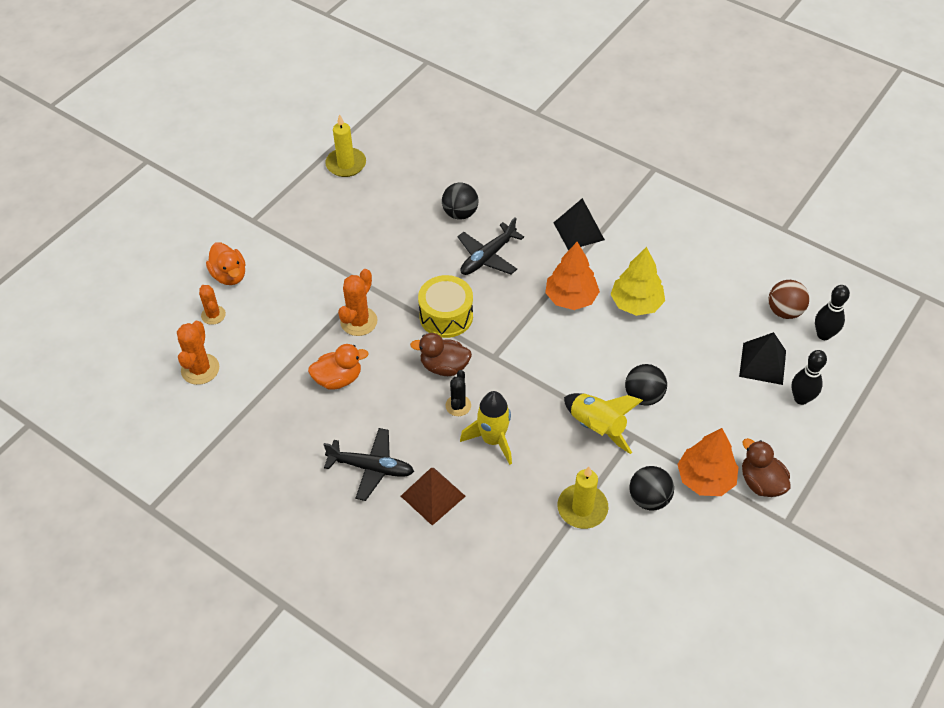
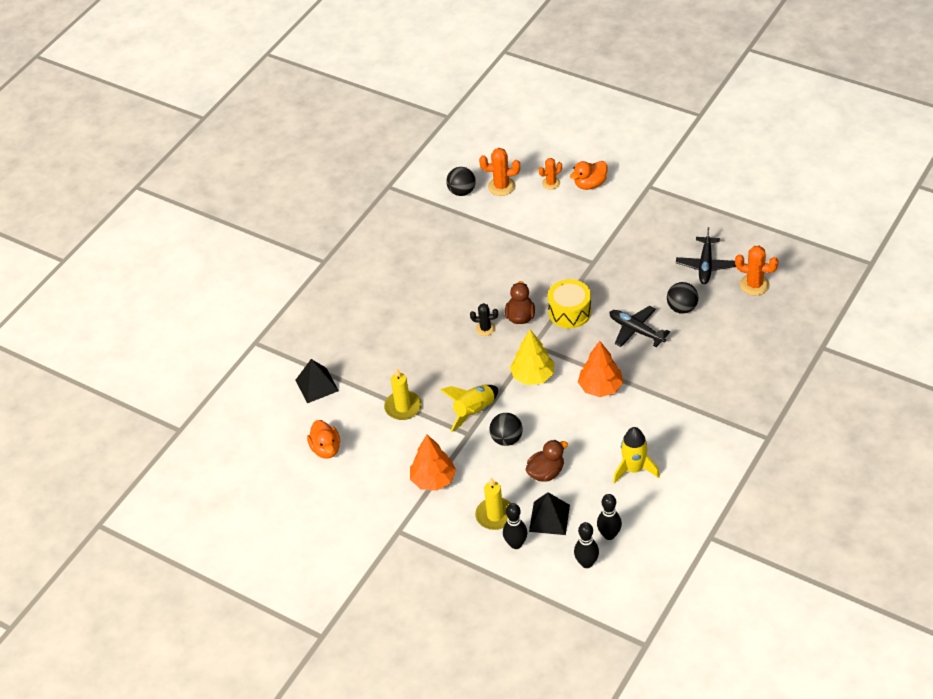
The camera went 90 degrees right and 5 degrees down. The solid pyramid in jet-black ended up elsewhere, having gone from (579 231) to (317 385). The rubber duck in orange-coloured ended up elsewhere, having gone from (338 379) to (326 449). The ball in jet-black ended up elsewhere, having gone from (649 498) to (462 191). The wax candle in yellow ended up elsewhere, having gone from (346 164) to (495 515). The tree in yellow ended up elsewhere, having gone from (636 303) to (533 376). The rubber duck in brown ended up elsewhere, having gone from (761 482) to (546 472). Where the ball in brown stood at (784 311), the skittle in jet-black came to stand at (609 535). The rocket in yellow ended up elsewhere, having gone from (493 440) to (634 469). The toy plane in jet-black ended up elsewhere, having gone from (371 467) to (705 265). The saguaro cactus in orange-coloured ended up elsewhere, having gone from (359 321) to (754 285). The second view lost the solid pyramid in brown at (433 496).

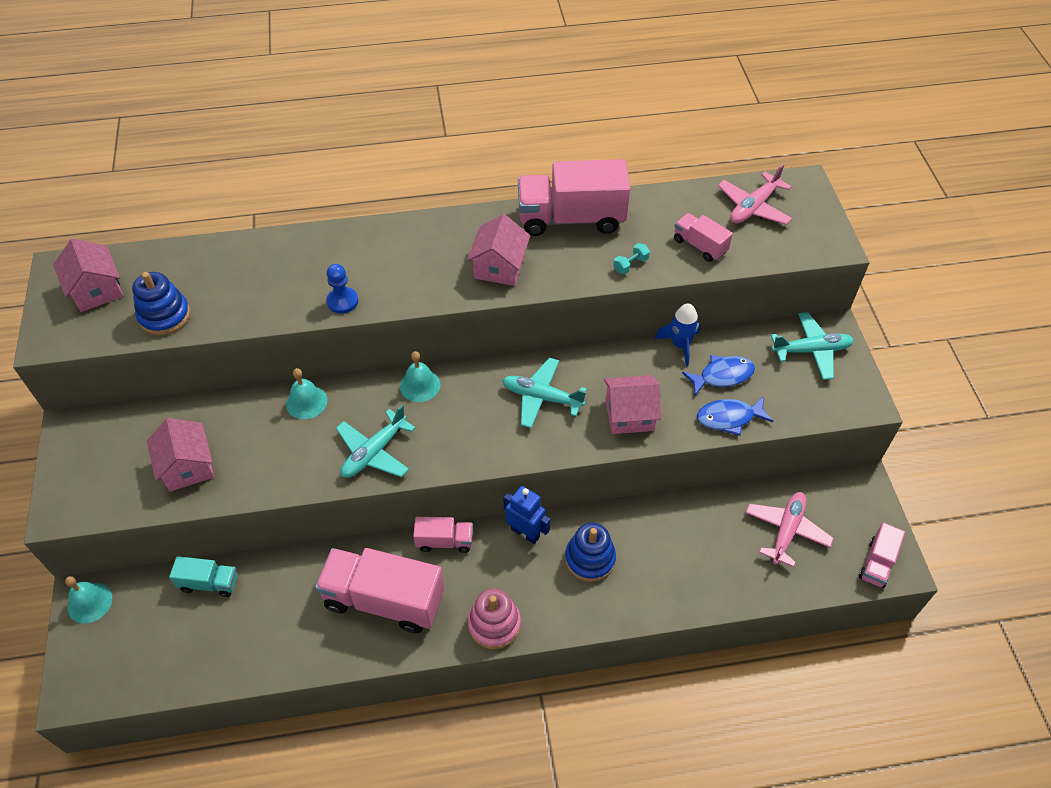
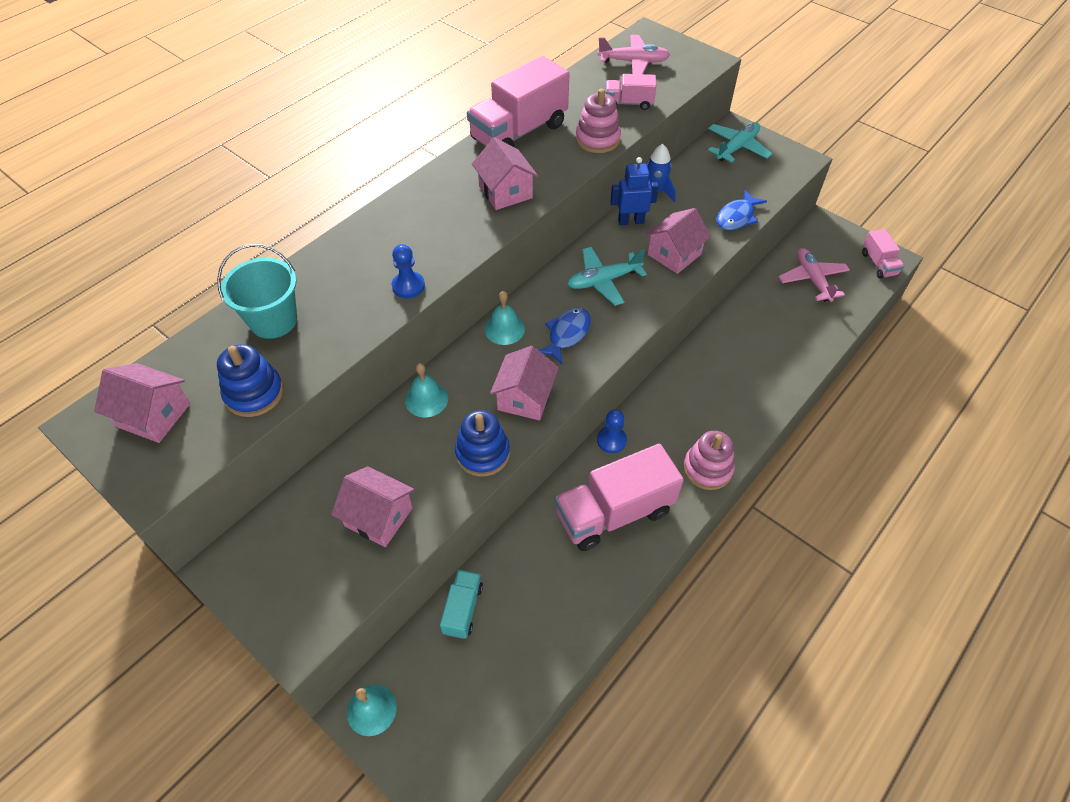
The camera went 40 degrees left and 0 degrees up. The second view gained the pail in aqua at (273 320). The toy truck in aqua at (209 583) ended up facing another way, 45 degrees counterclockwise from before. The stacking rings in royal blue ended up elsewhere, having gone from (590 559) to (482 453). Where the toy plane in aqua stood at (374 452), the cottage in pink came to stand at (525 398). The fish in royal blue ended up elsewhere, having gone from (722 376) to (567 334). Where the free weight in aqua stood at (630 265), the stacking rings in pink came to stand at (597 139). Where the toy truck in pink stood at (444 541), the chess pawn in royal blue came to stand at (611 440). The toy plane in pink at (753 207) ended up facing another way, 90 degrees counterclockwise from before. The robot figure in royal blue ended up elsewhere, having gone from (525 533) to (631 221).

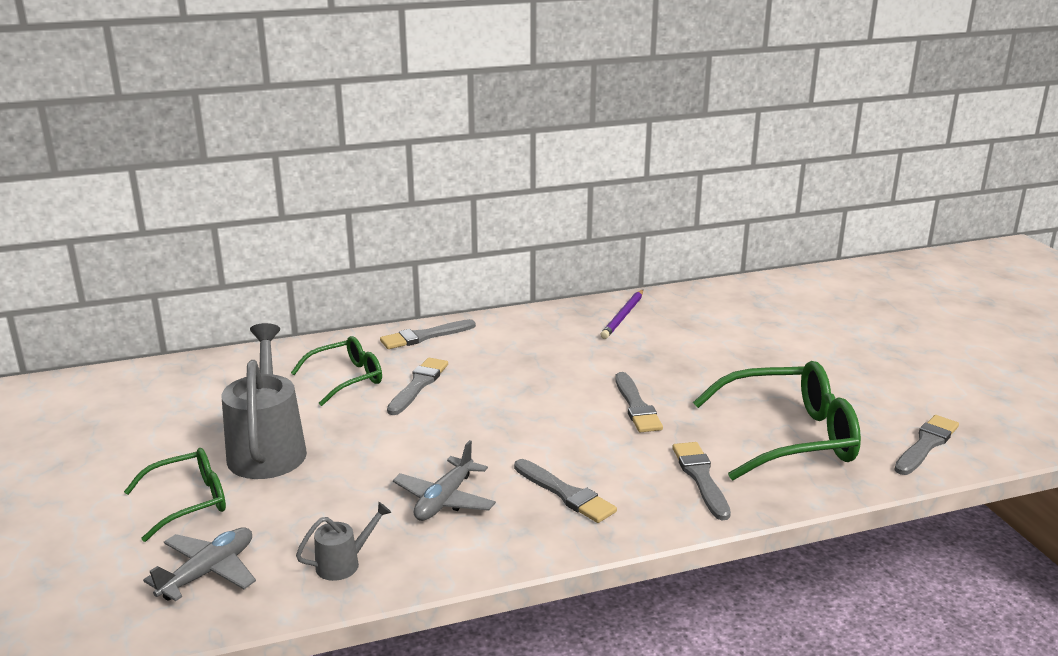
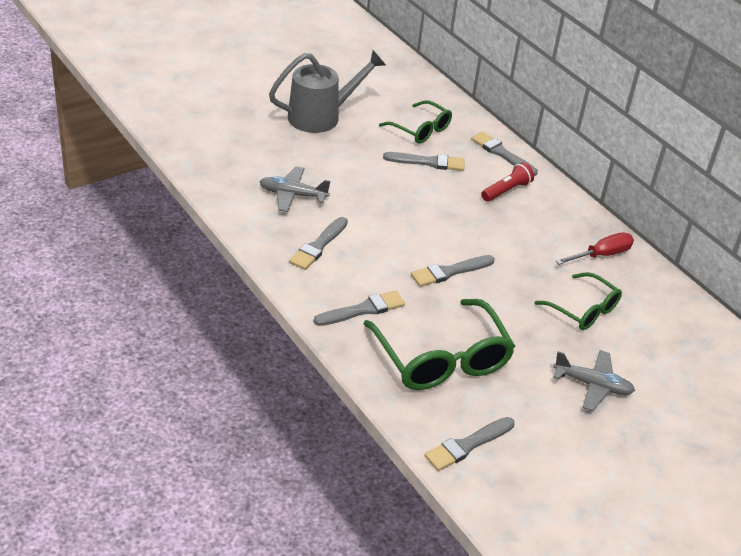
The camera went 70 degrees right and 15 degrees up. The paintbrush in ash-grey at (926 444) ended up facing another way, 120 degrees clockwise from before. The second view gained the torch in scarlet at (506 190). The spectacles in green ended up elsewhere, having gone from (189 502) to (584 310). The toy plane in ash-grey ended up elsewhere, having gone from (208 572) to (592 385). Where the lead pencil in violet stood at (623 316), the flat screwdriver in scarlet came to stand at (601 255). The second view lost the sprinkling can in ash-grey at (344 563).

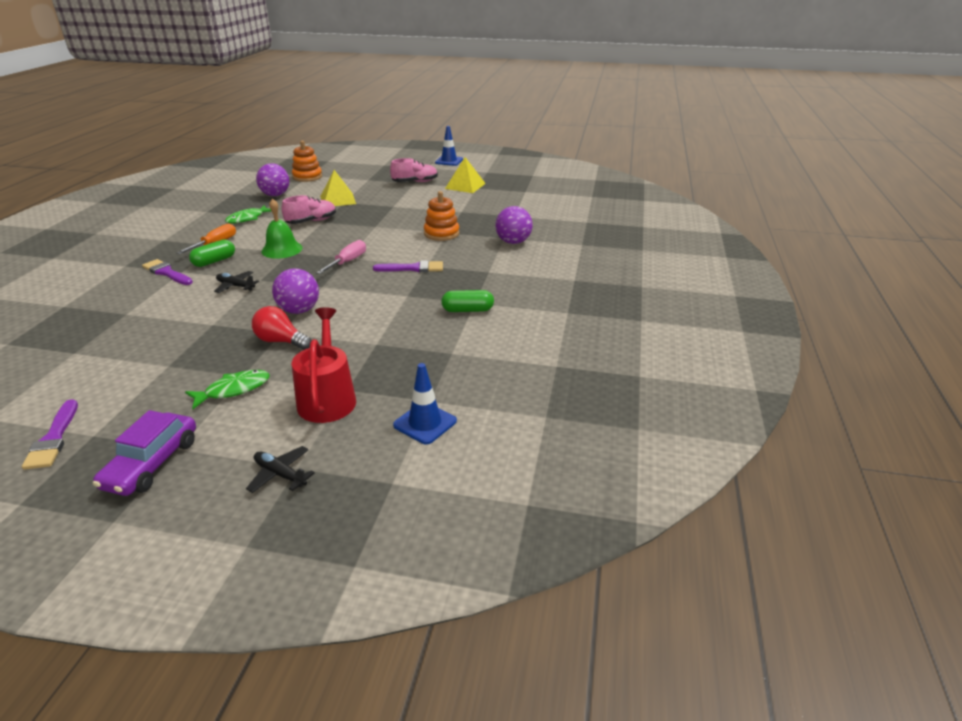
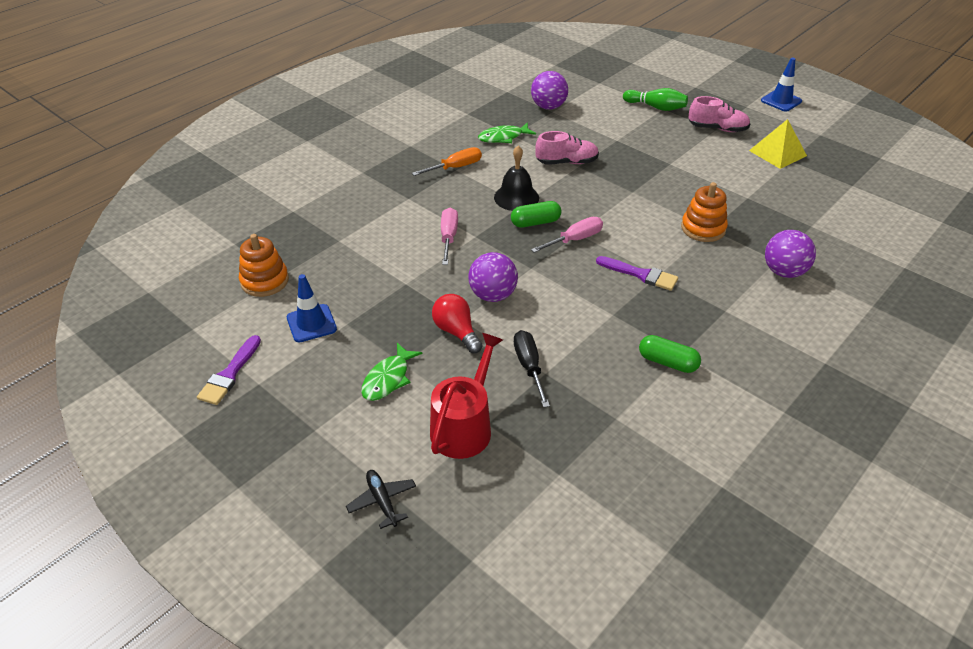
The camera went 30 degrees right and 10 degrees up. The stacking rings in orange-coloured ended up elsewhere, having gone from (307 177) to (264 281). The safety cone in royal blue ended up elsewhere, having gone from (425 423) to (311 323). The fish in green at (234 390) ended up facing another way, 120 degrees clockwise from before. Where the toy plane in jet-black stood at (236 286), the flat screwdriver in pink came to stand at (448 237). What was the bell in green at (282 249) turned into the bell in jet-black at (516 197). The pill shape in green ended up elsewhere, having gone from (214 261) to (535 222). The second view gained the flat screwdriver in jet-black at (529 367). The second view gained the skittle in green at (656 107). The second view lost the toy car in violet at (152 463). The second view lost the paintbrush in violet at (167 273). The second view lost the solid pyramid in yellow at (338 200).

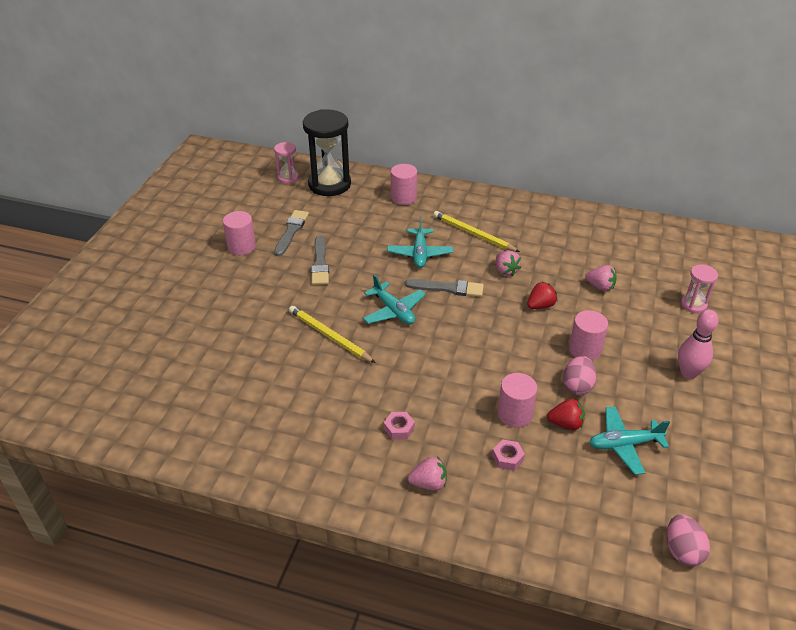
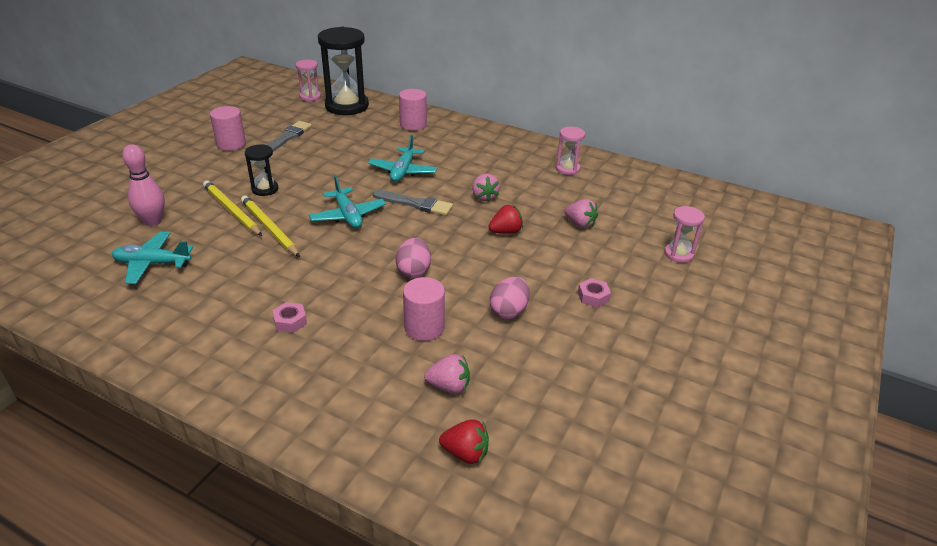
The camera went 10 degrees right and 5 degrees down. The toy plane in aqua ended up elsewhere, having gone from (624 444) to (152 264). The skittle in pink ended up elsewhere, having gone from (688 373) to (153 221). The lead pencil in yellow ended up elsewhere, having gone from (473 234) to (231 210). The second view gained the sand timer in jet-black at (265 189). The toy egg in pink ended up elsewhere, having gone from (682 550) to (414 271). The strawberry in pink ended up elsewhere, having gone from (429 483) to (449 386). The strawberry in scarlet ended up elsewhere, having gone from (566 424) to (465 453). The second view gained the sand timer in pink at (567 169). The hexagon nut in pink ended up elsewhere, having gone from (507 458) to (593 297). The second view lost the paintbrush in ash-grey at (320 263). The second view lost the cylinder in pink at (585 349).

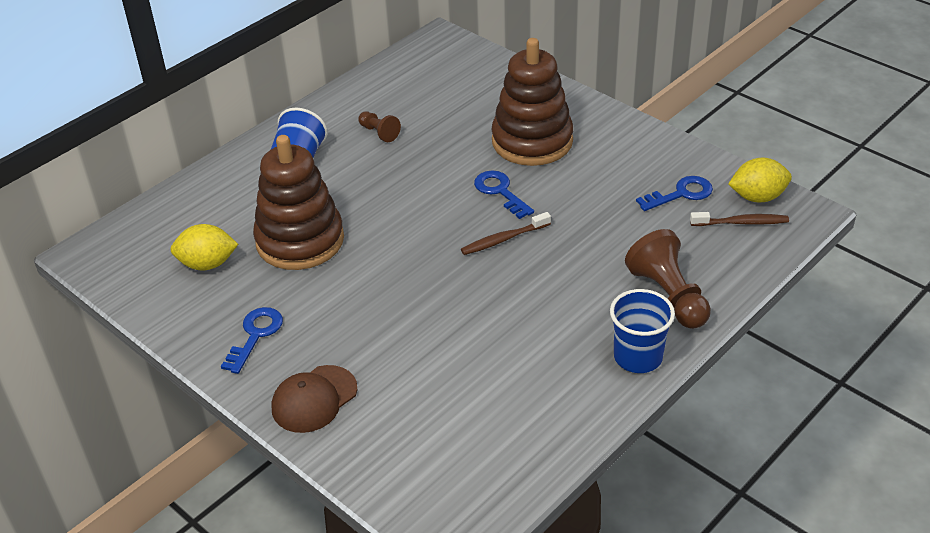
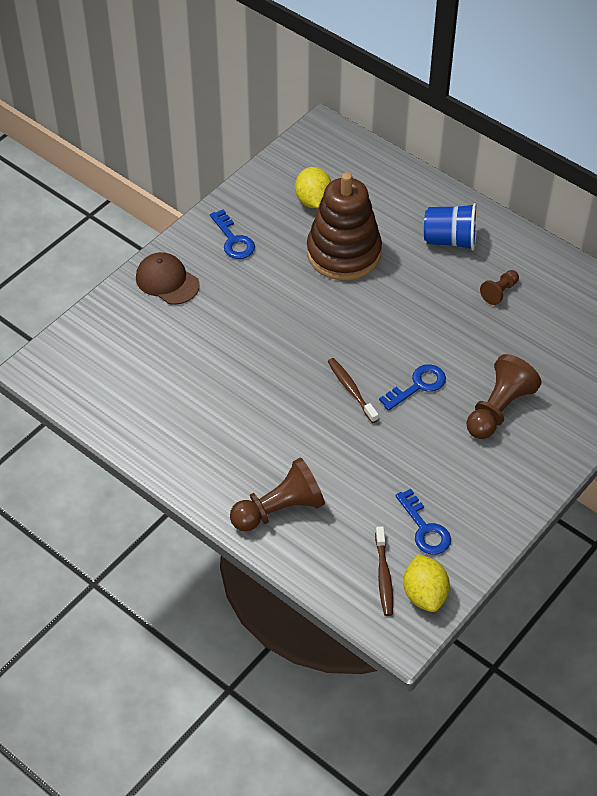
The camera went 85 degrees right and 10 degrees up. The door key in royal blue at (255 335) ended up facing another way, 45 degrees clockwise from before. Where the stacking rings in brown stood at (532 141), the chess pawn in brown came to stand at (498 409). The second view lost the cup in royal blue at (638 357).

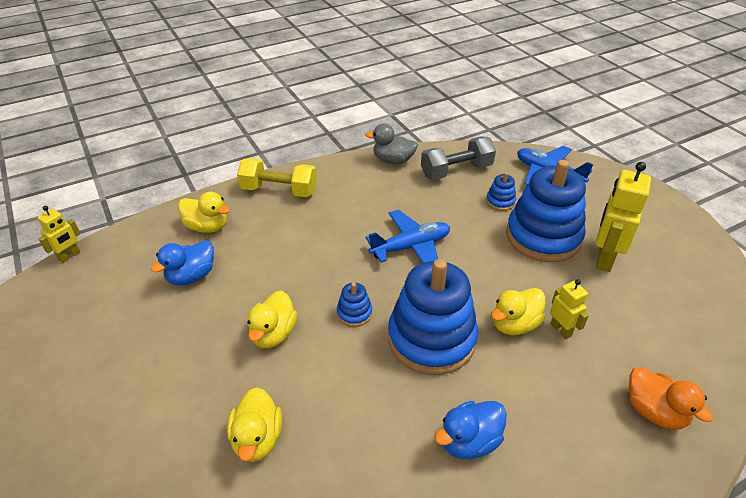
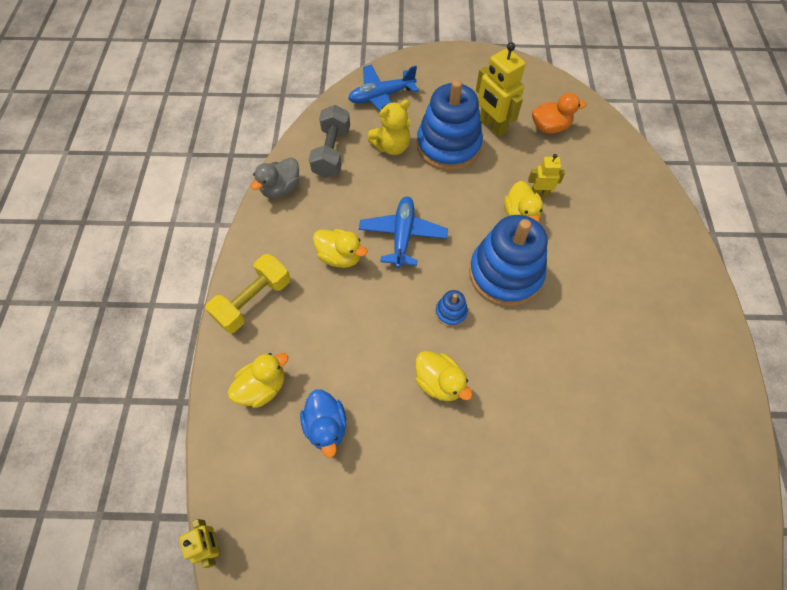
The camera went 60 degrees left and 20 degrees up. The rubber duck in yellow ended up elsewhere, having gone from (257 439) to (340 257). Where the stacking rings in royal blue stood at (500 201), the teddy in yellow came to stand at (391 147). The rubber duck in orange-coloured ended up elsewhere, having gone from (654 411) to (550 127). The second view lost the rubber duck in royal blue at (469 441).

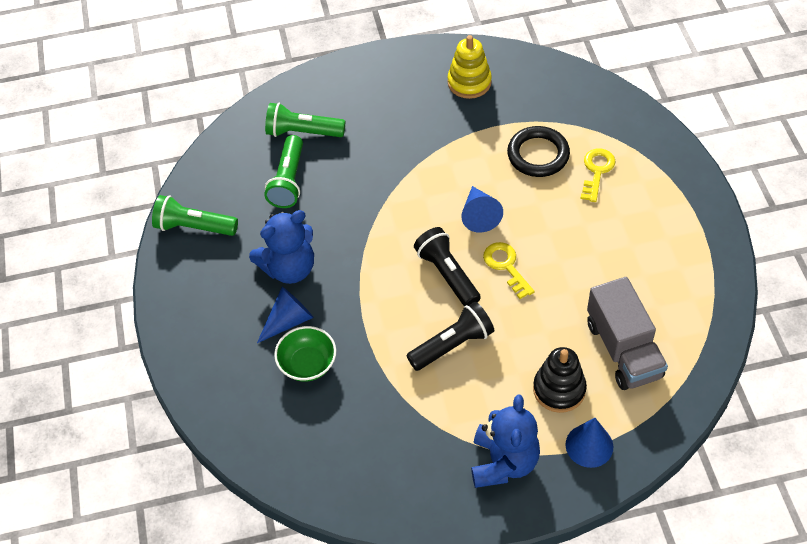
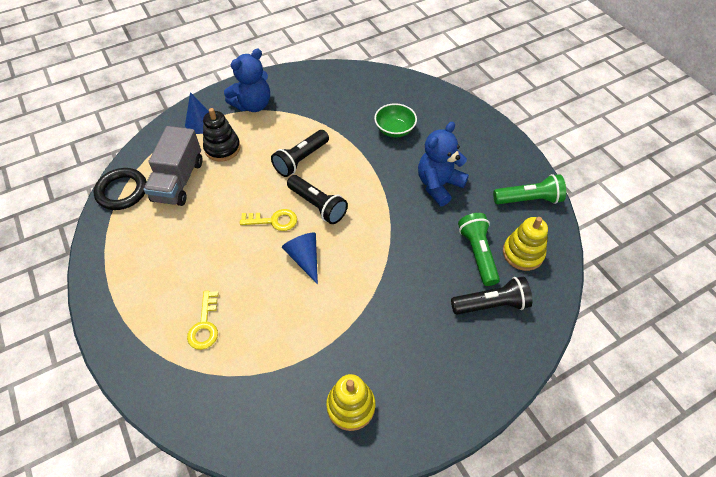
The camera went 160 degrees right and 0 degrees up. The hoop in jet-black ended up elsewhere, having gone from (538 155) to (122 191). The toy truck in ash-grey at (623 349) ended up facing another way, 135 degrees counterclockwise from before. The teddy in royal blue at (503 462) ended up facing another way, 120 degrees counterclockwise from before. The door key in yellow at (506 266) ended up facing another way, 45 degrees counterclockwise from before. What was the torch in green at (303 132) turned into the torch in jet-black at (491 304). The second view gained the stacking rings in yellow at (523 253). The second view lost the cone shape in royal blue at (288 321).

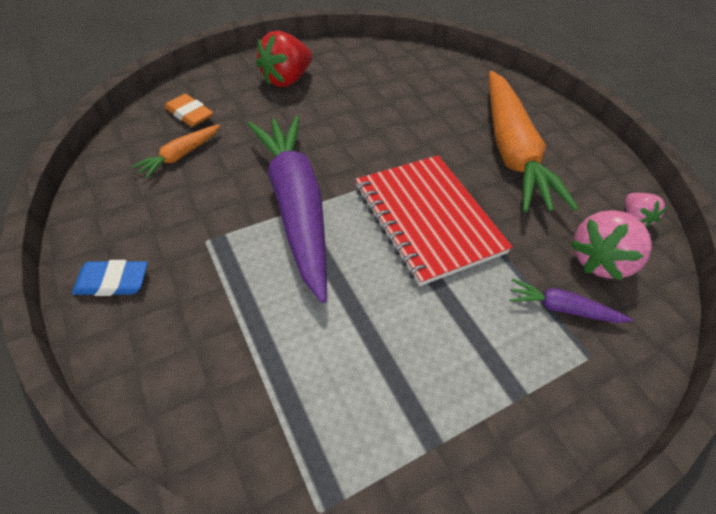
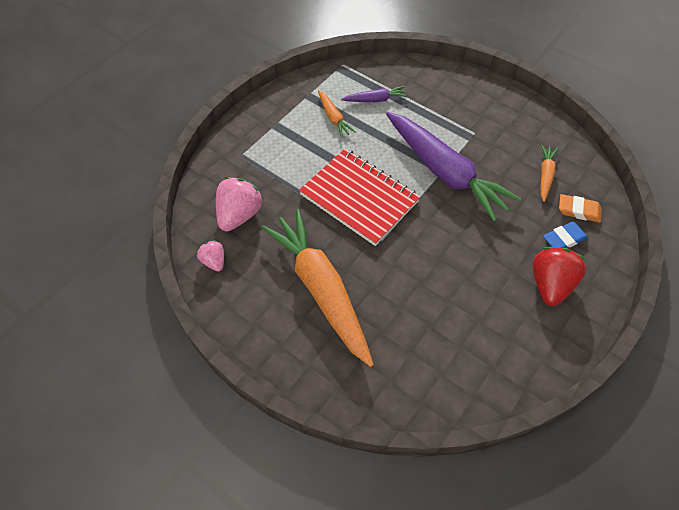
The camera went 160 degrees right and 5 degrees up. The second view gained the toy carrot in orange-coloured at (333 117). The toy carrot in violet ended up elsewhere, having gone from (562 308) to (375 100). The pencil eraser in royal blue ended up elsewhere, having gone from (113 281) to (564 239).

